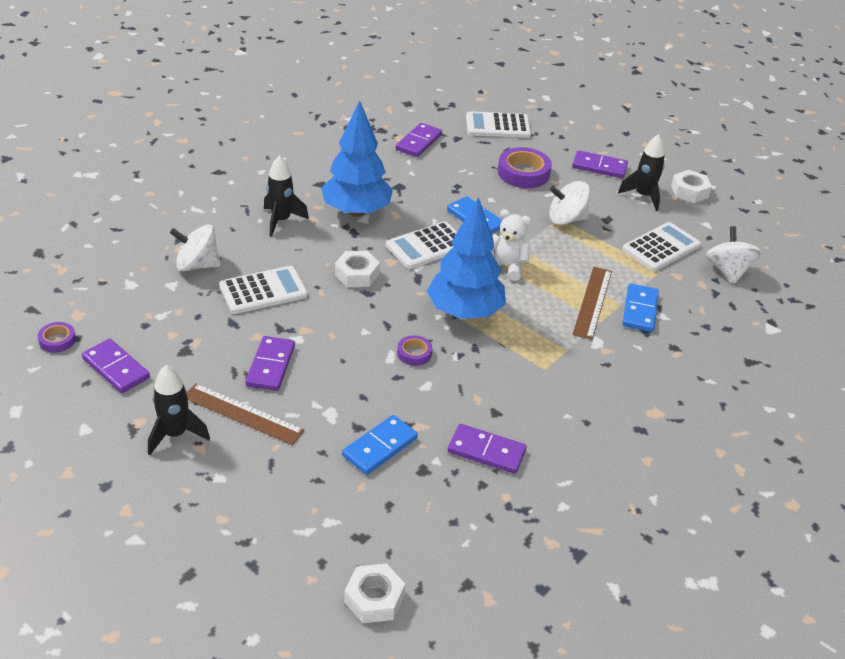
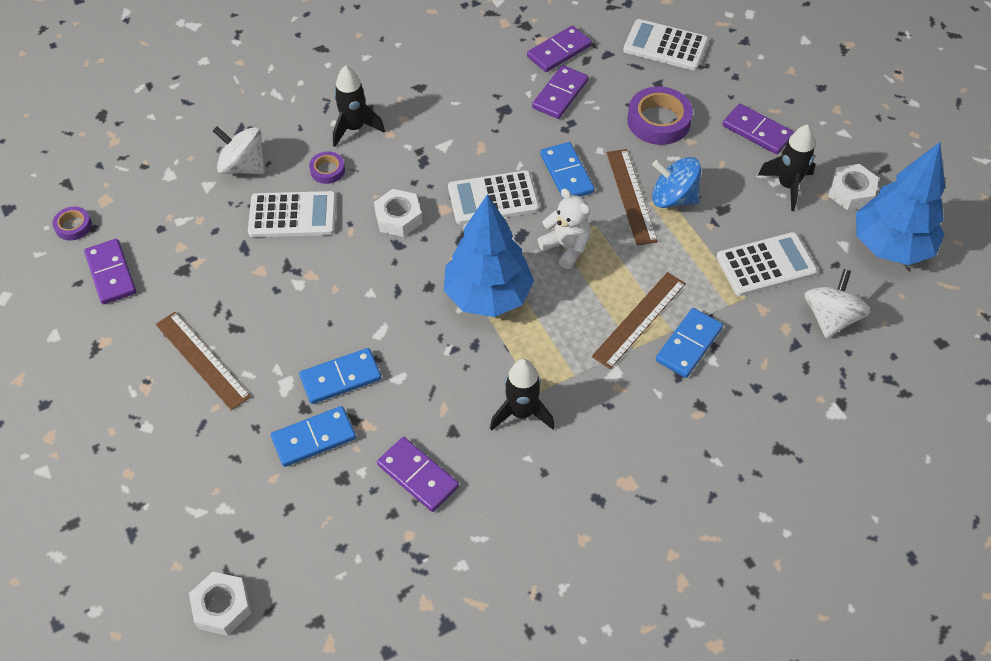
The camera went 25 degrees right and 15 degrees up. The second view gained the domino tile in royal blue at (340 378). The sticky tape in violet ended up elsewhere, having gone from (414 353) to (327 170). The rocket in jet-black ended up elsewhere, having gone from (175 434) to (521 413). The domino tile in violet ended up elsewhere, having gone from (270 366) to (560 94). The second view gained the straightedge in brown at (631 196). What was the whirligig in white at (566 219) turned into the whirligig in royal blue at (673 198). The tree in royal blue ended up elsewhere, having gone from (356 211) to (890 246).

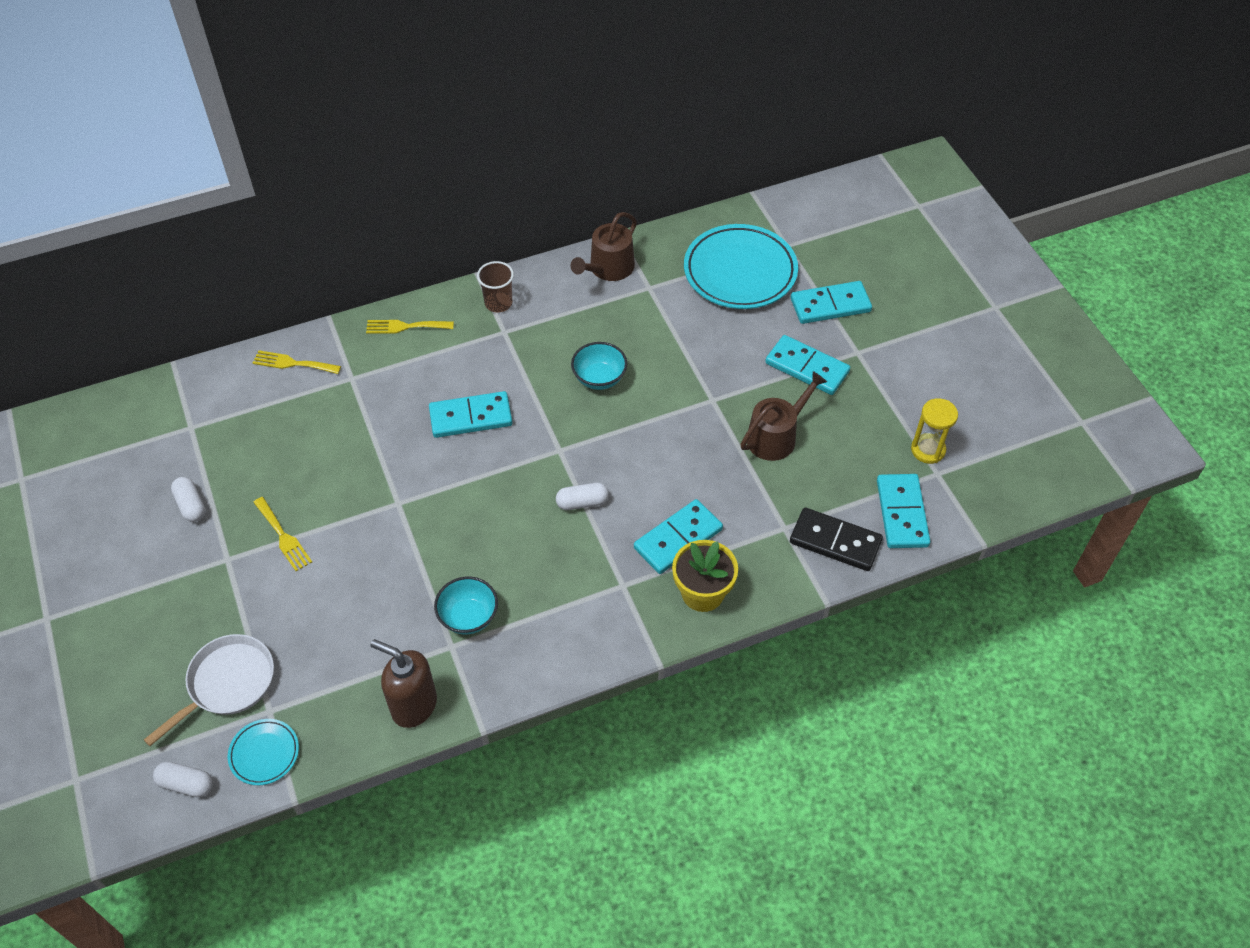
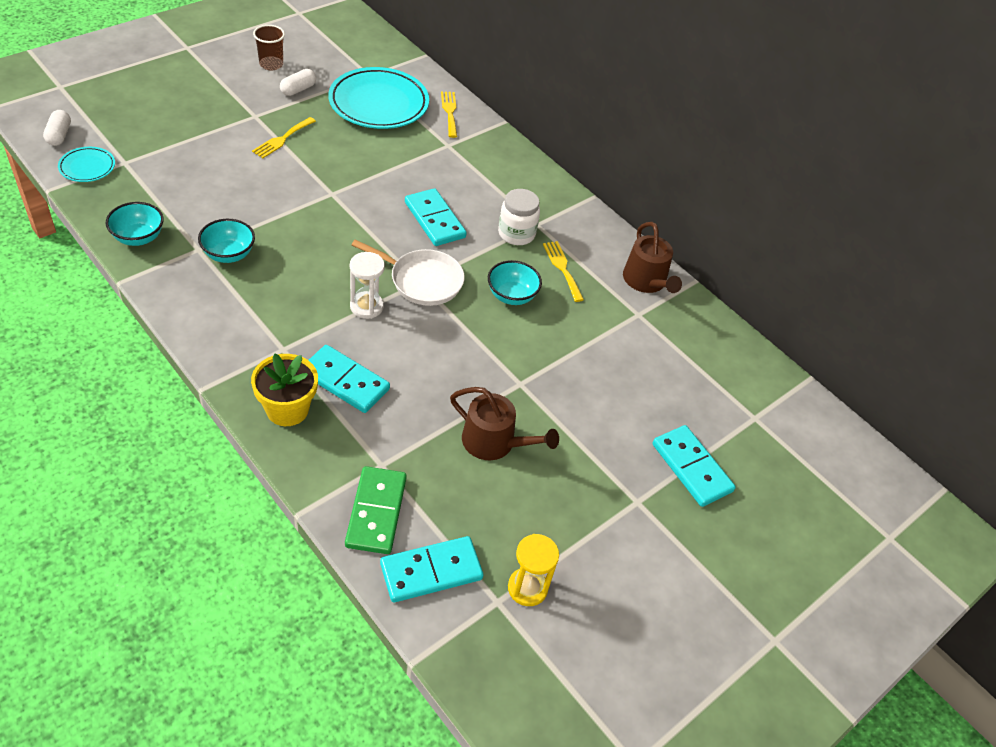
The camera went 65 degrees right and 5 degrees down. Where the soap pump in brown stood at (413 705), the bowl in aqua came to stand at (138 237). The cup in brown ended up elsewhere, having gone from (498 303) to (271 64). The dinner plate in aqua ended up elsewhere, having gone from (740 272) to (379 103). What was the domino tile in jet-black at (835 542) turned into the domino tile in green at (376 512). Where the pill shape in white stood at (582 502), the sand timer in white came to stand at (366 306). The skillet in white ended up elsewhere, having gone from (227 684) to (422 280). The second view gained the jam jar in white at (516 234). The dinner fork in yellow ended up elsewhere, having gone from (405 327) to (562 268). The sprinkling can in brown at (608 268) ended up facing another way, 120 degrees counterclockwise from before. The second view lost the domino tile in aqua at (807 367).

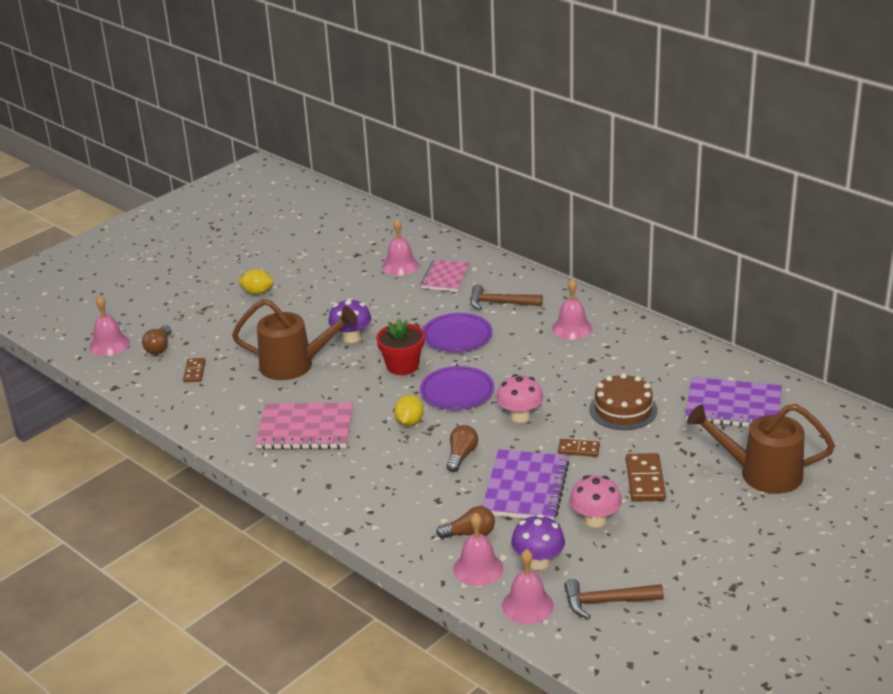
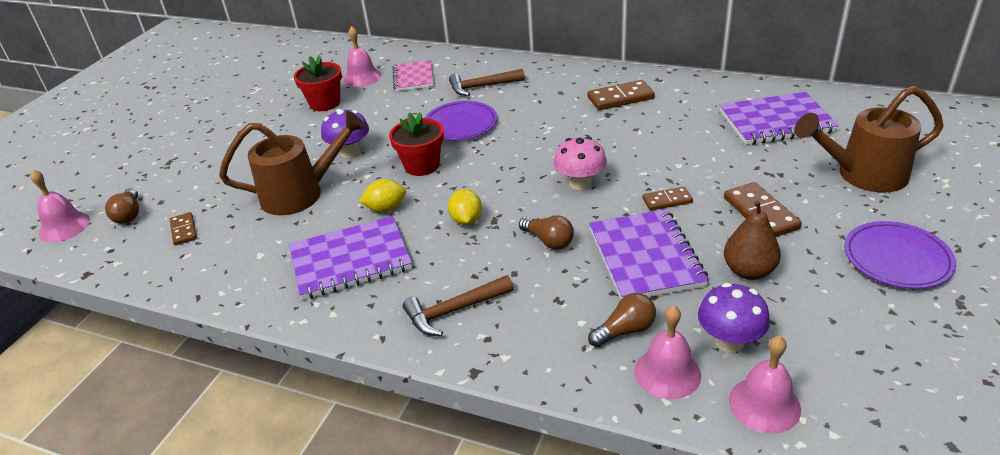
The camera went 20 degrees left and 5 degrees up. What was the notepad in pink at (305 429) turned into the notepad in violet at (350 260). The second view gained the potted plant in scarlet at (325 103). The citrus fruit in yellow ended up elsewhere, having gone from (257 292) to (386 208). The carpenter's hammer in brown ended up elsewhere, having gone from (606 602) to (454 311). The bulb in brown at (461 455) ended up facing another way, 135 degrees clockwise from before. The second view gained the domino tile in brown at (620 98). Where the mushroom in pink stood at (595 520), the toy pear in brown came to stand at (748 271). The dinner plate in violet ended up elsewhere, having gone from (457 391) to (897 258). The second view lost the bell in pink at (572 328). The second view lost the gateau in brown at (623 409).

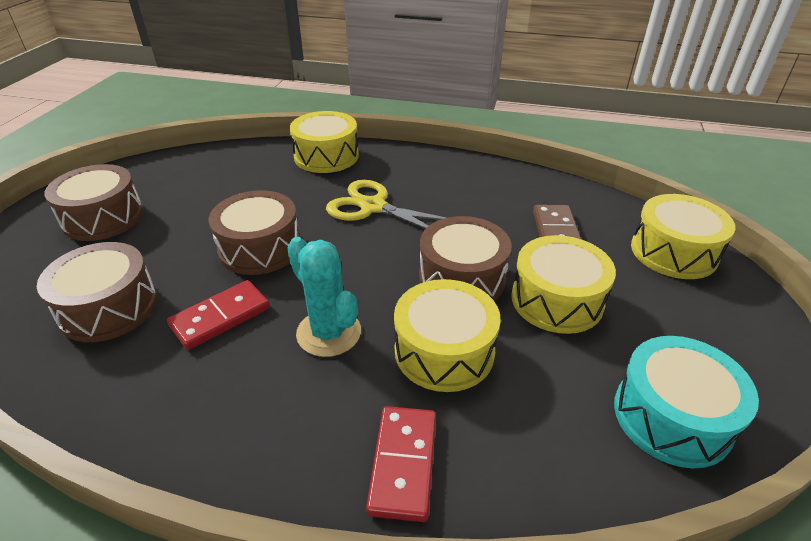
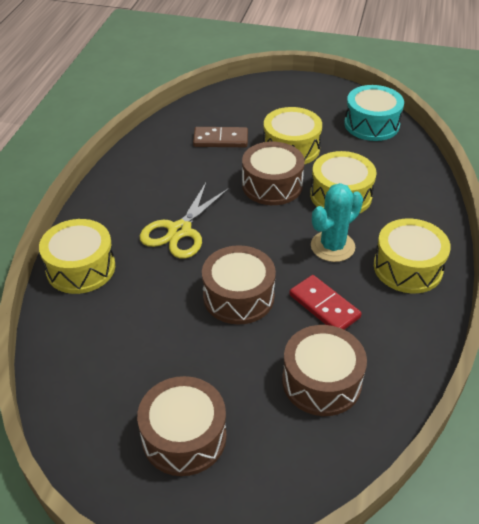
The camera went 90 degrees left and 5 degrees up. The toy drum in yellow ended up elsewhere, having gone from (673 252) to (408 267). The second view lost the domino tile in scarlet at (403 463).

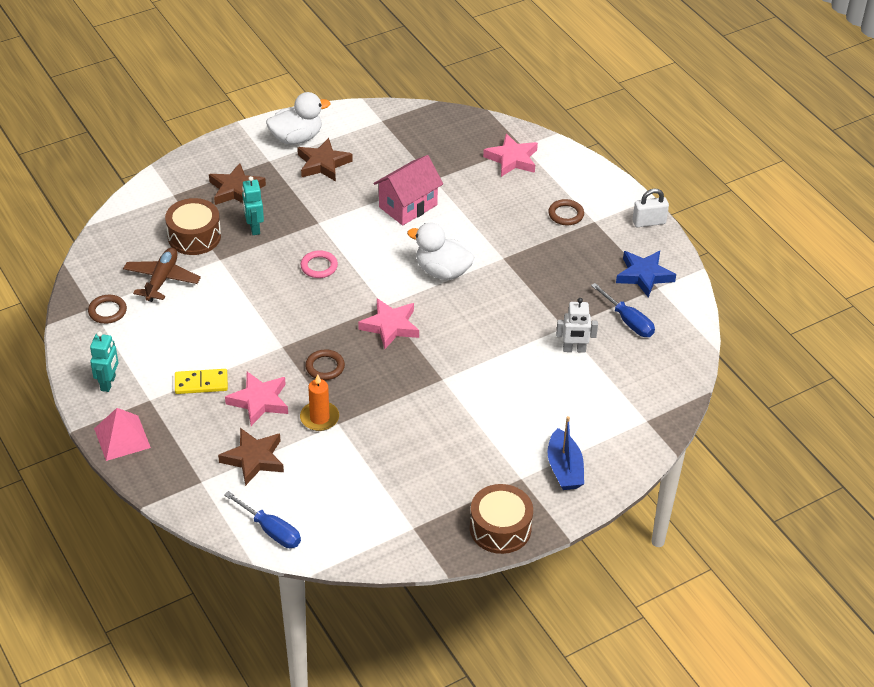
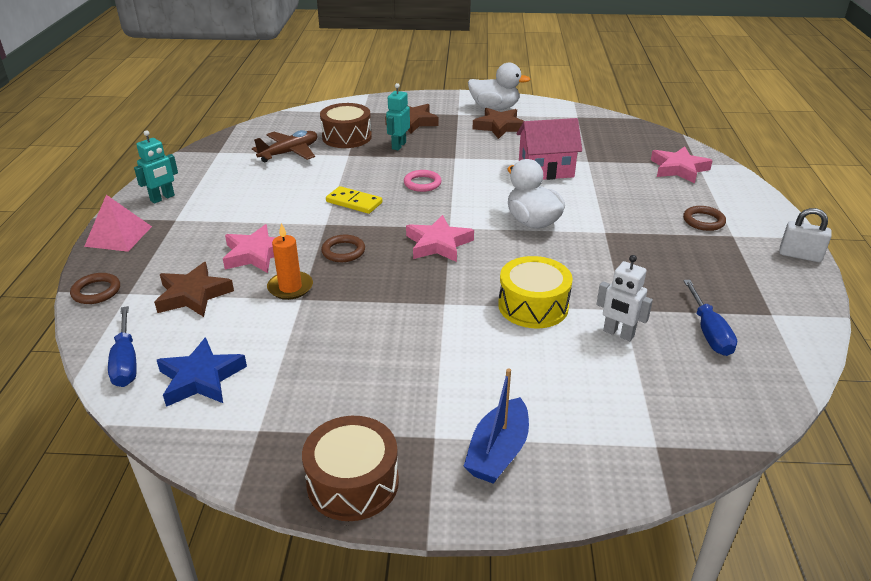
The camera went 35 degrees right and 10 degrees down. The hoop in brown ended up elsewhere, having gone from (107 311) to (96 291). The star shape in royal blue ended up elsewhere, having gone from (644 275) to (201 378). The domino tile in yellow ended up elsewhere, having gone from (201 383) to (354 202). The second view gained the toy drum in yellow at (533 306).

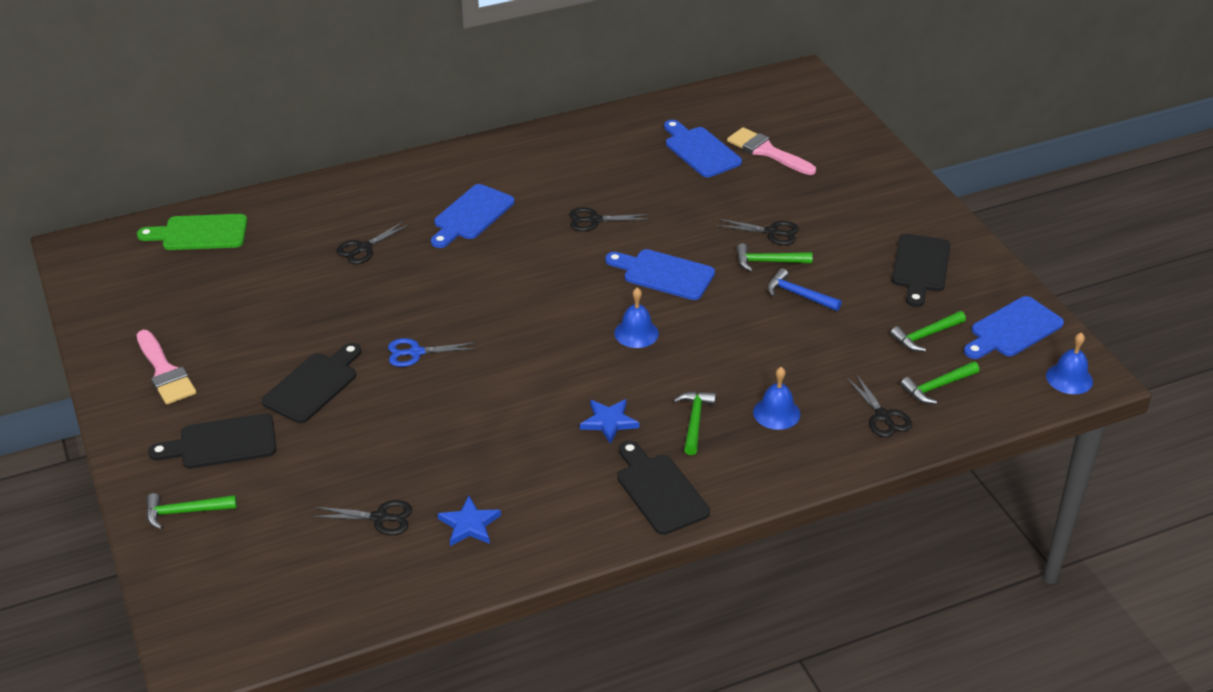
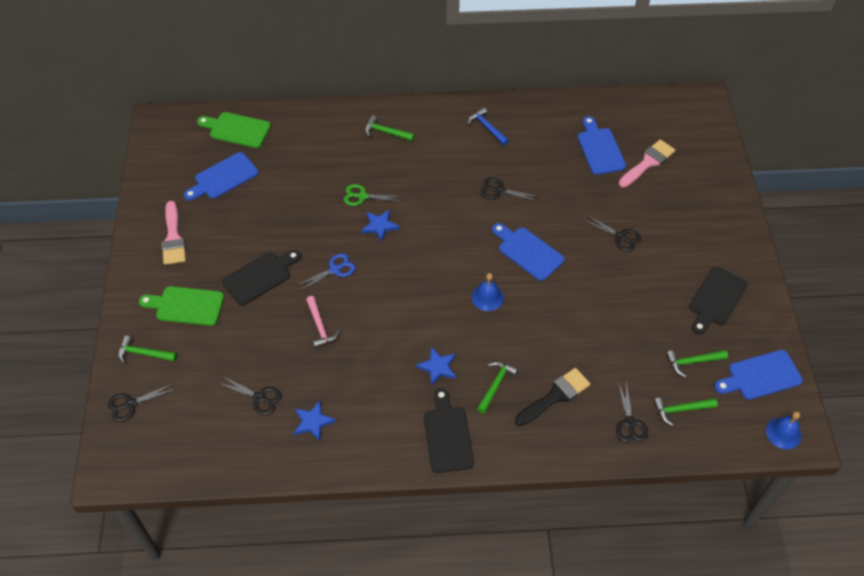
The camera went 20 degrees right and 15 degrees up. The shears in jet-black ended up elsewhere, having gone from (364 248) to (130 404). What was the cutting board in jet-black at (222 443) turned into the cutting board in green at (186 306). The cutting board in royal blue ended up elsewhere, having gone from (471 215) to (223 177). The shears in royal blue at (416 352) ended up facing another way, 135 degrees clockwise from before. The second view gained the carpenter's hammer in pink at (320 326). The second view gained the shears in green at (362 196). The second view gained the star shape in royal blue at (379 226). The carpenter's hammer in green ended up elsewhere, having gone from (768 262) to (386 132). The carpenter's hammer in royal blue ended up elsewhere, having gone from (798 295) to (487 127). Where the bell in royal blue stood at (776 413), the paintbrush in jet-black came to stand at (555 396). The paintbrush in pink at (766 151) ended up facing another way, 75 degrees clockwise from before.

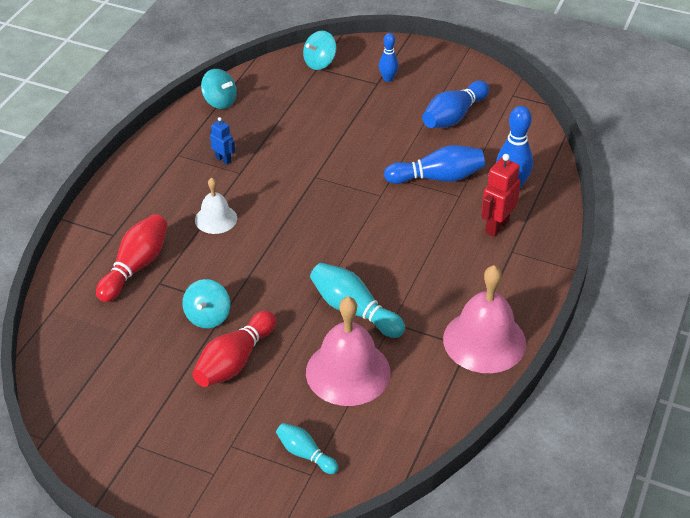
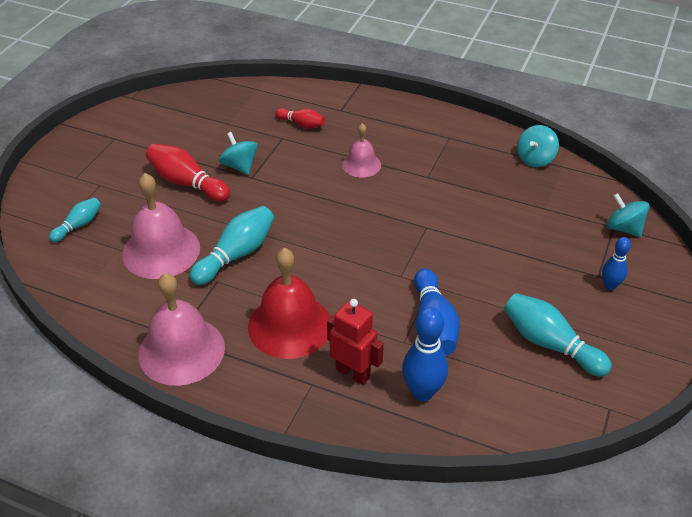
The camera went 90 degrees right and 0 degrees up. The whirligig in aqua at (208 316) ended up facing another way, 45 degrees clockwise from before. The second view gained the bell in scarlet at (289 325). The size of the skittle in scarlet at (136 267) changed by a factor of 0.59. What was the bell in white at (216 219) turned into the bell in pink at (361 164). What was the skittle in royal blue at (454 116) turned into the skittle in aqua at (550 344). The second view lost the robot figure in royal blue at (223 159).

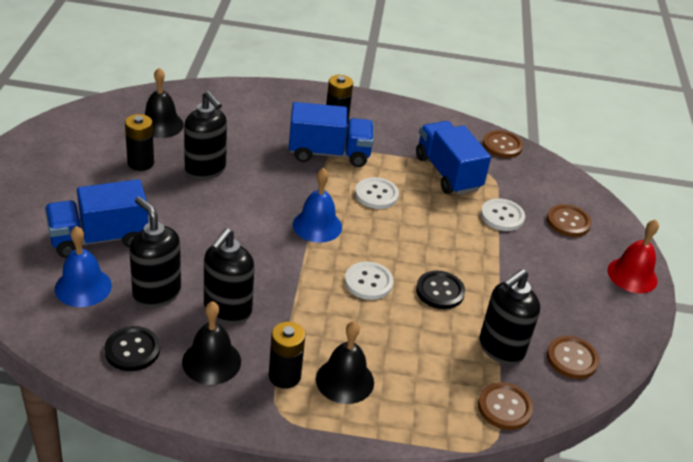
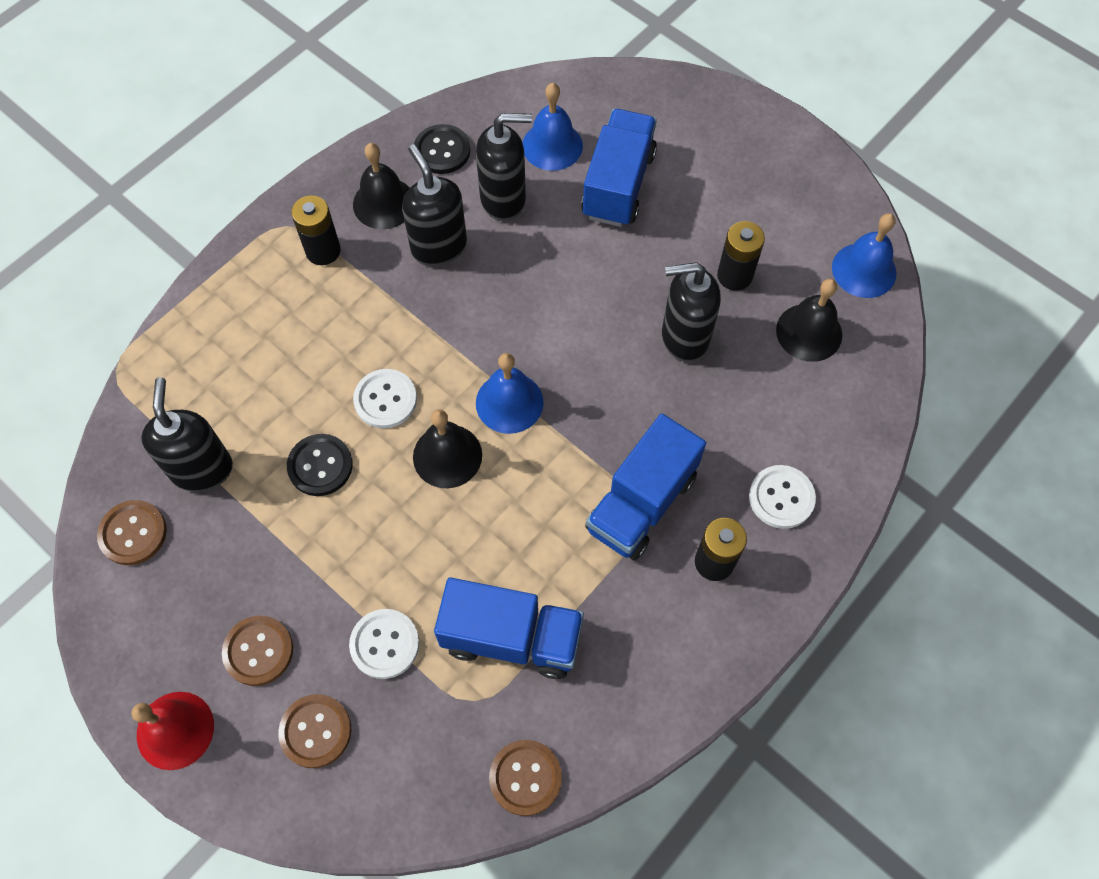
The camera went 130 degrees right and 25 degrees up. The shirt button in brown ended up elsewhere, having gone from (504 407) to (258 651). The bell in jet-black ended up elsewhere, having gone from (345 380) to (447 456). The shirt button in white ended up elsewhere, having gone from (376 194) to (781 497). The second view gained the bell in royal blue at (864 270).

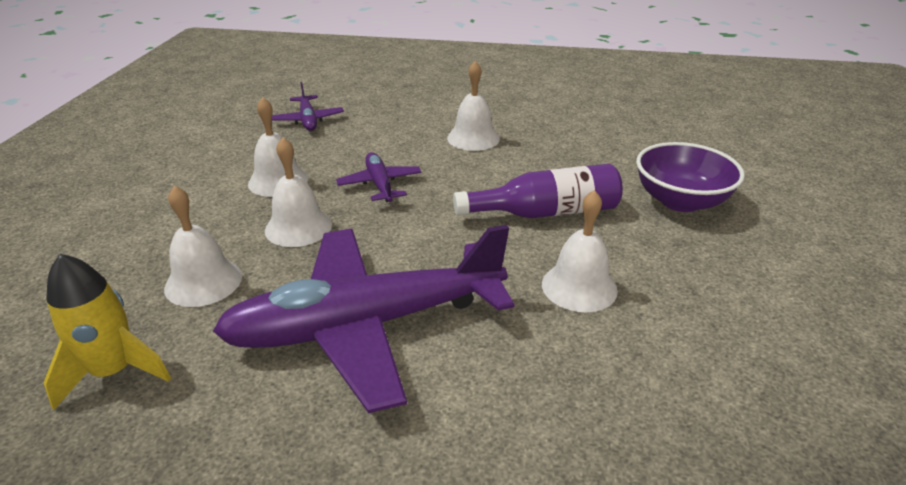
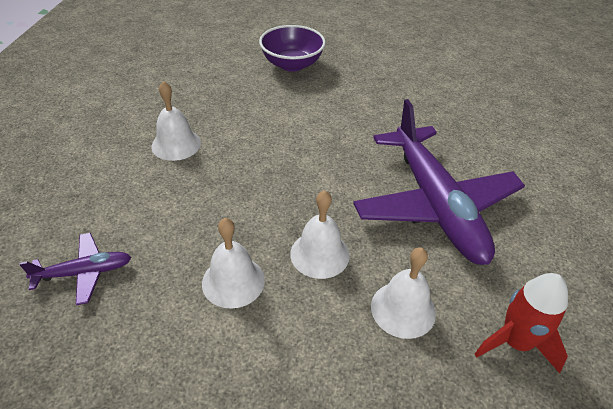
The camera went 90 degrees left and 10 degrees up. What was the rocket in yellow at (114 372) turned into the rocket in scarlet at (515 342). The second view lost the toy plane in violet at (380 184). The second view lost the bottle in violet at (545 212). The second view lost the bell in white at (579 287).

